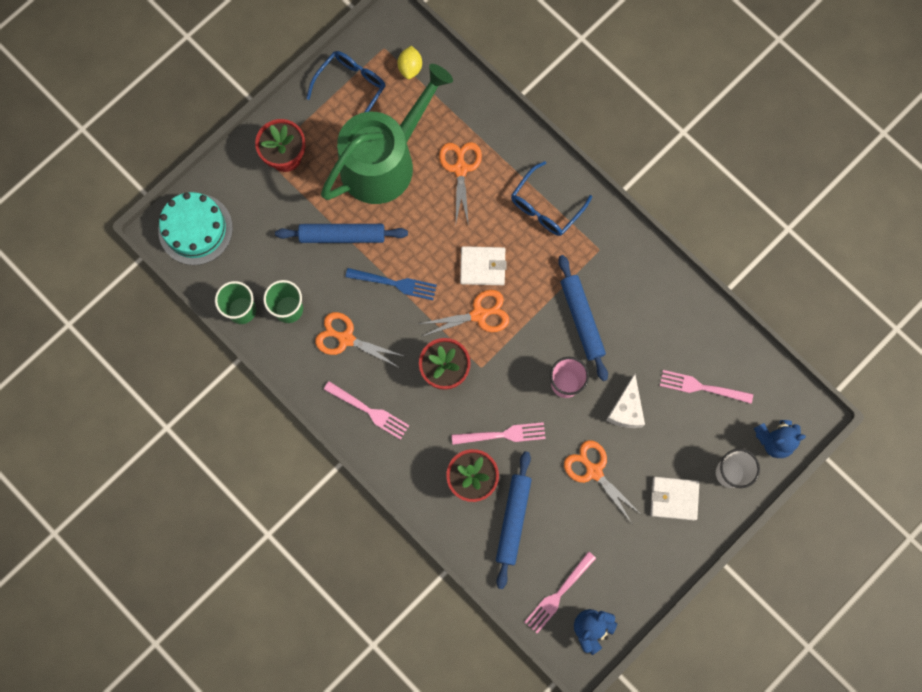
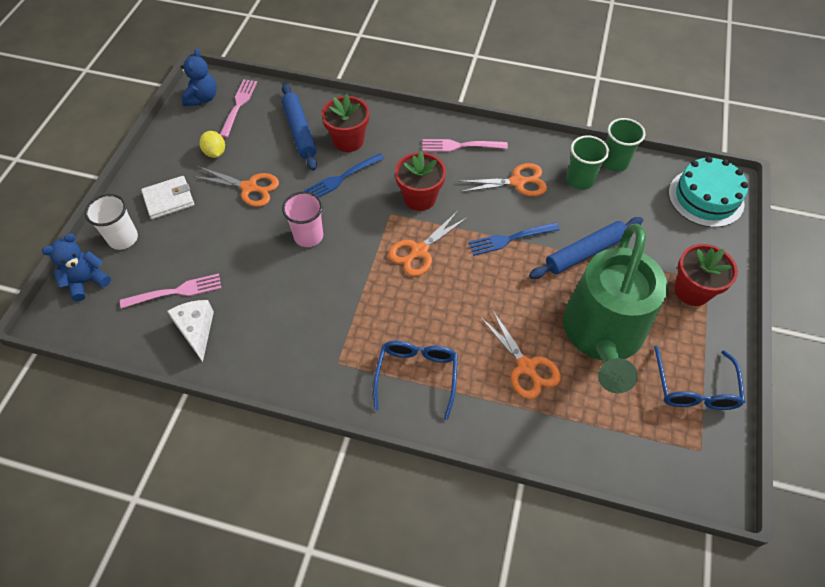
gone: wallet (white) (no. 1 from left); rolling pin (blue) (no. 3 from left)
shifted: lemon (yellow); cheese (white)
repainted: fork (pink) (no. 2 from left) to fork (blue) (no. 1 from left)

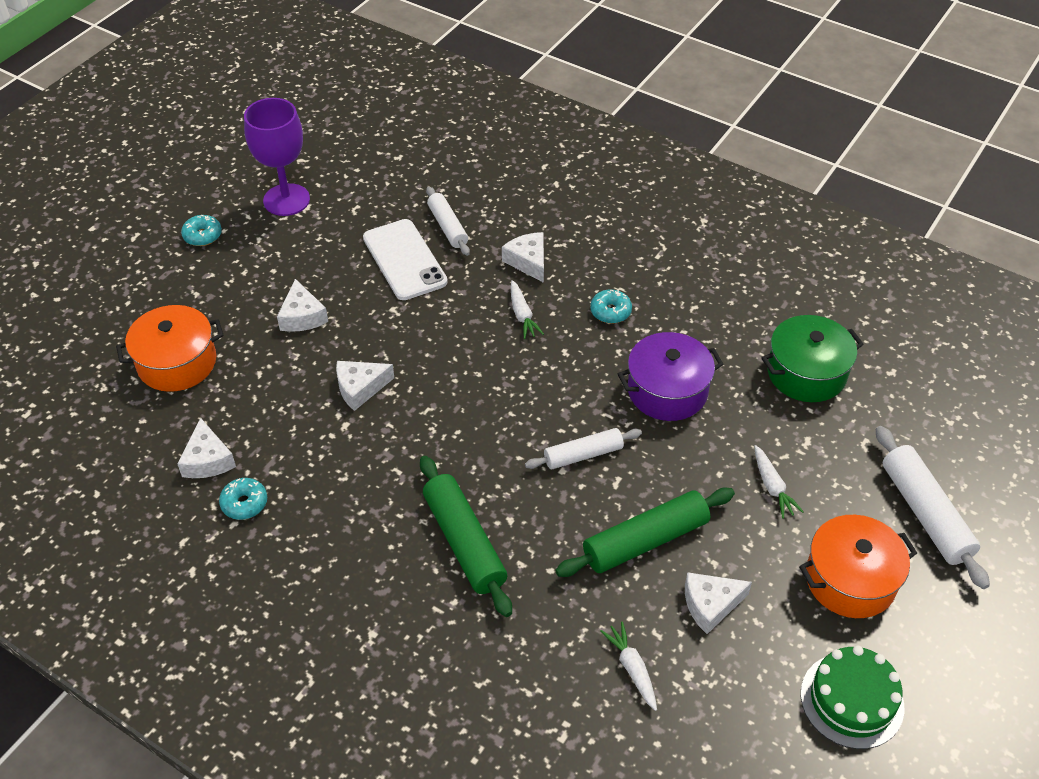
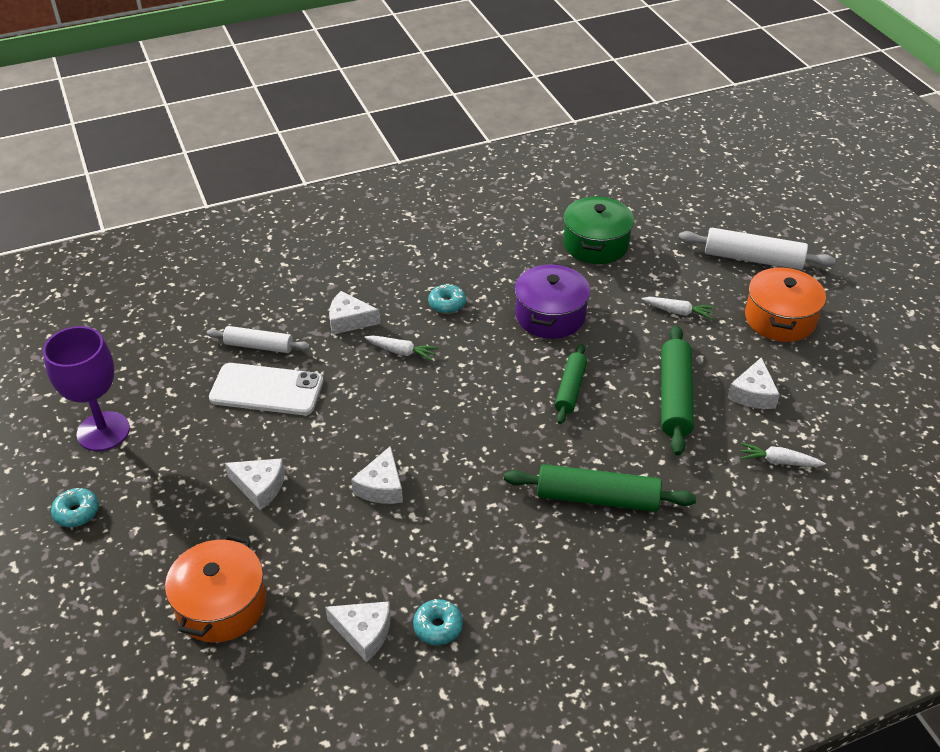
gone: cake (green)
repainted: rolling pin (white) (no. 2 from left) to rolling pin (green) (no. 1 from left)

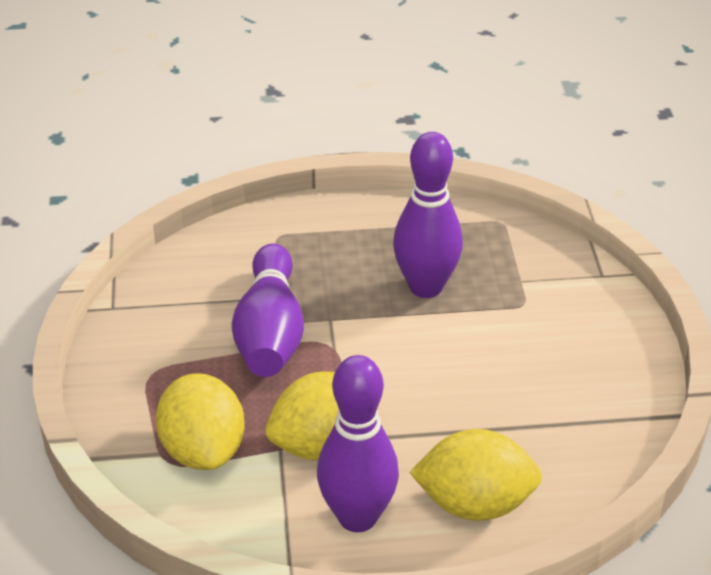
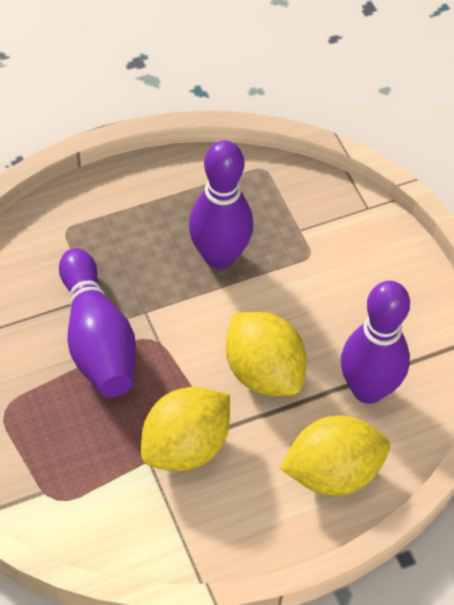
shifted: bowling pin (purple) (no. 2 from left in the first image) to bowling pin (purple) (no. 3 from left); lemon (yellow) (no. 1 from left in the first image) to lemon (yellow) (no. 2 from left)

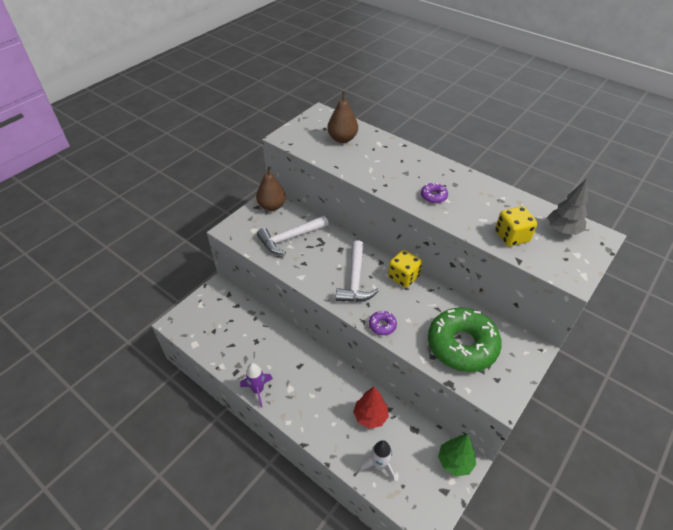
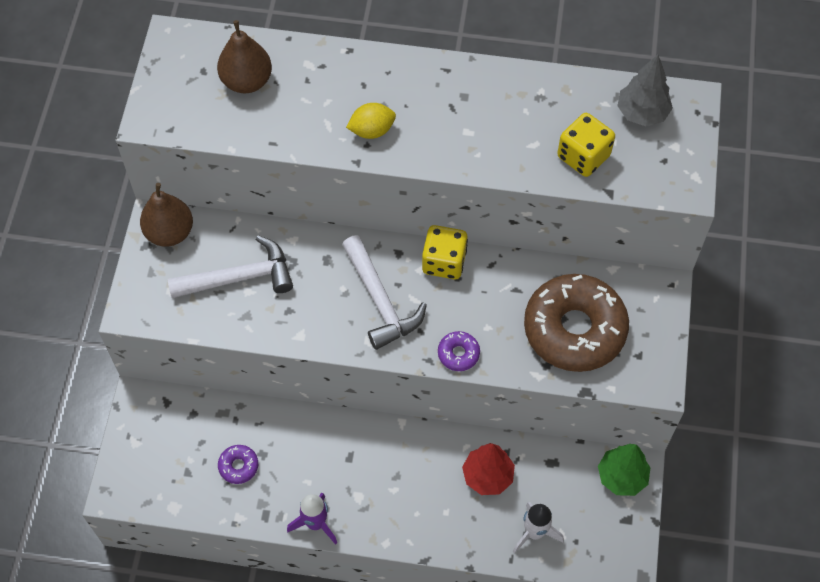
new: lemon (yellow)
shifted: donut (purple) (no. 2 from left in the first image) to donut (purple) (no. 1 from left)
repainted: donut (green) to donut (brown)
rotated: hammer (white) (no. 1 from left) 135 degrees counterclockwise

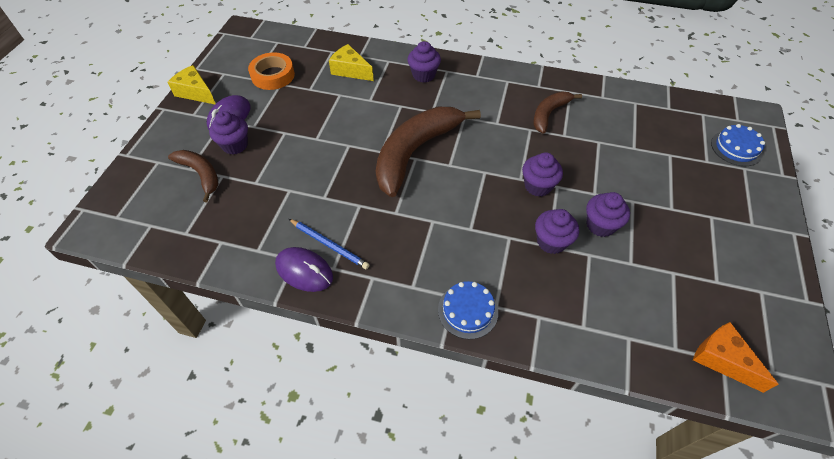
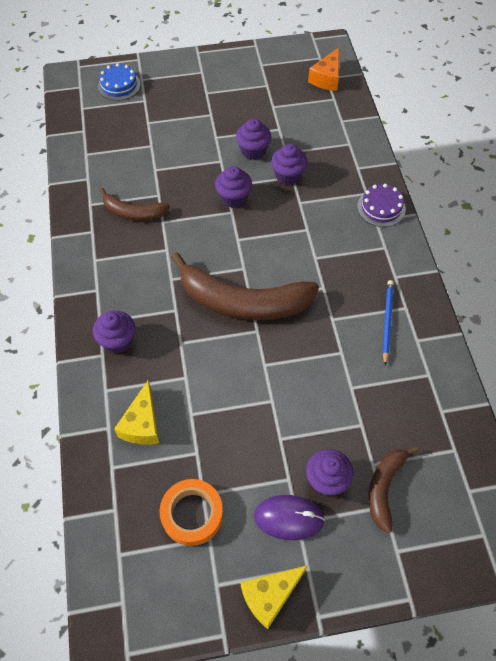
gone: mouse (purple) (no. 2 from left)
repainted: cake (blue) (no. 1 from left) to cake (purple)
rotated: cheese (yellow) (no. 1 from left in the first image) 45 degrees clockwise

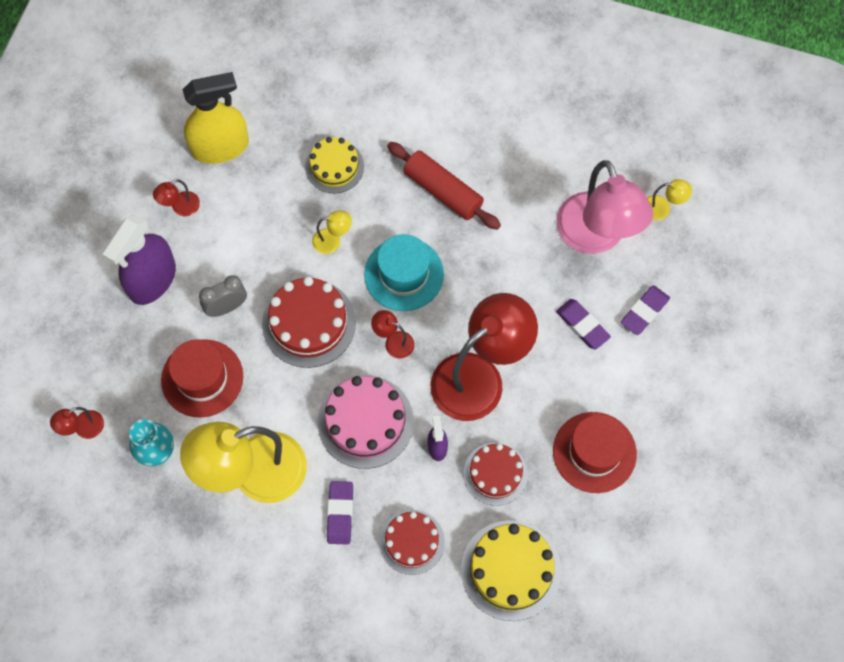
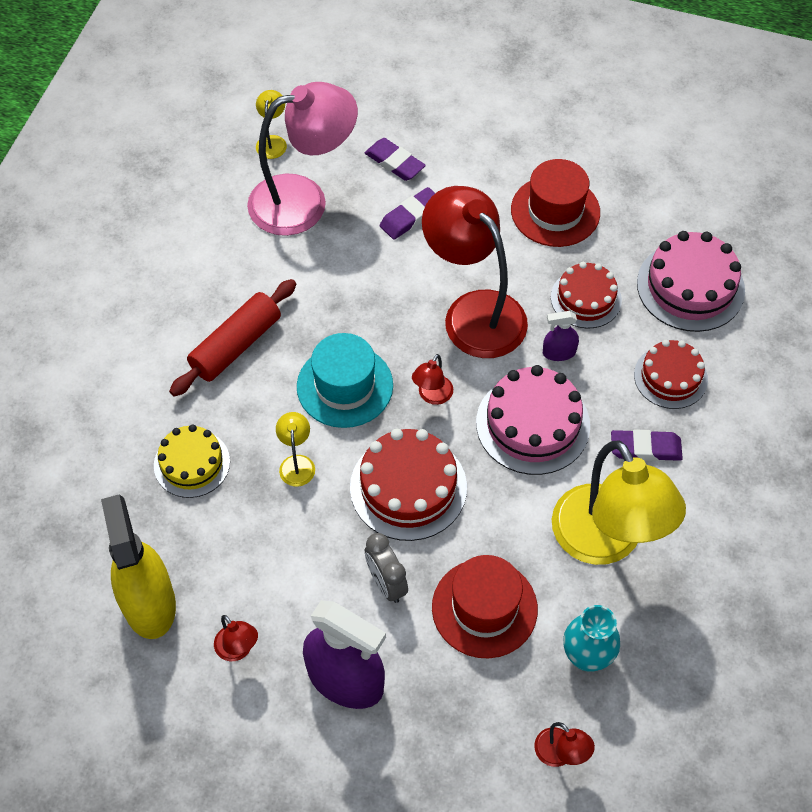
repainted: cake (yellow) (no. 2 from left) to cake (pink) (no. 2 from left)

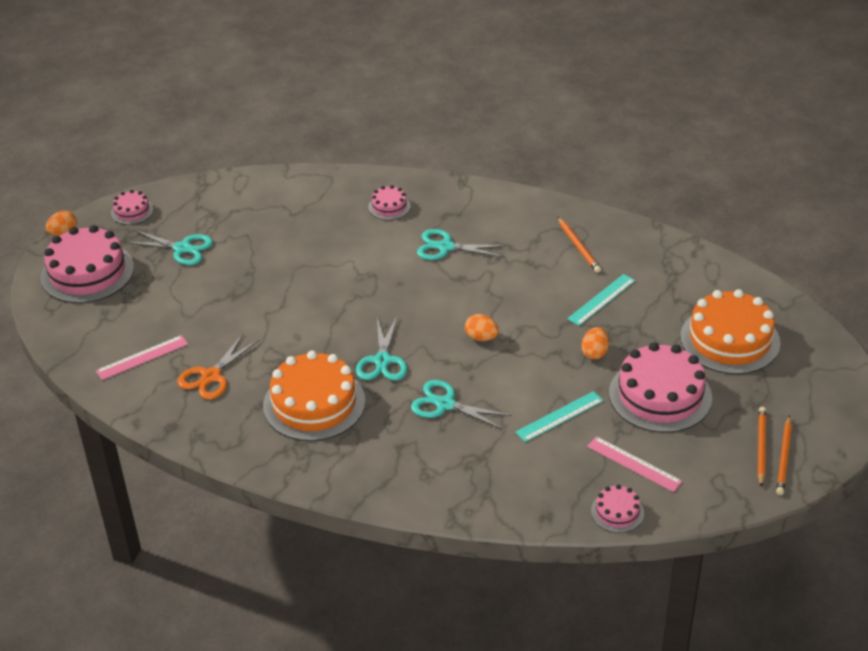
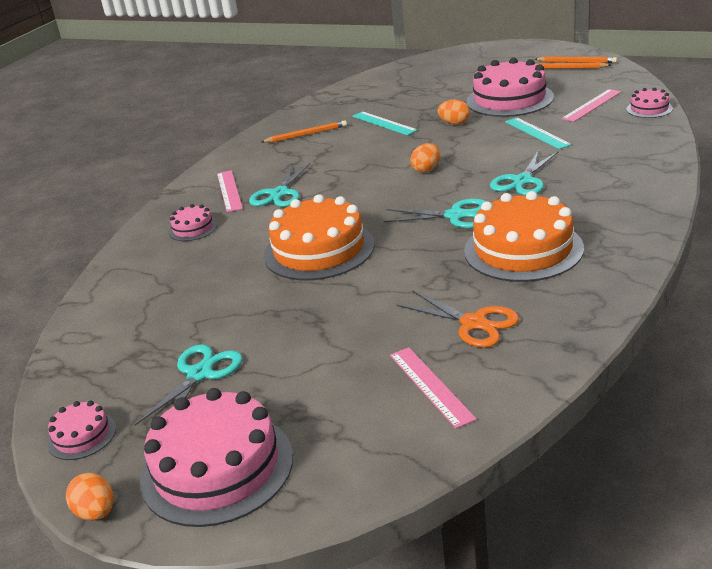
new: ruler (pink) (no. 1 from left)
shifted: cake (orange) (no. 2 from left in the first image) to cake (orange) (no. 1 from left)

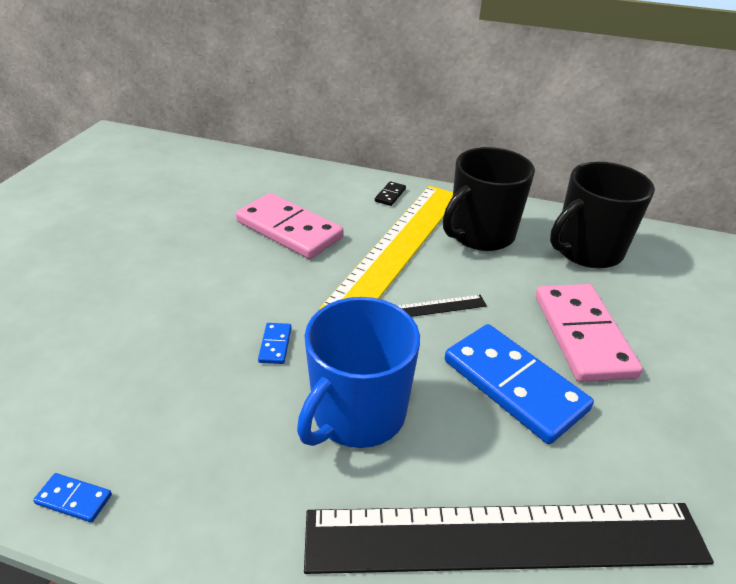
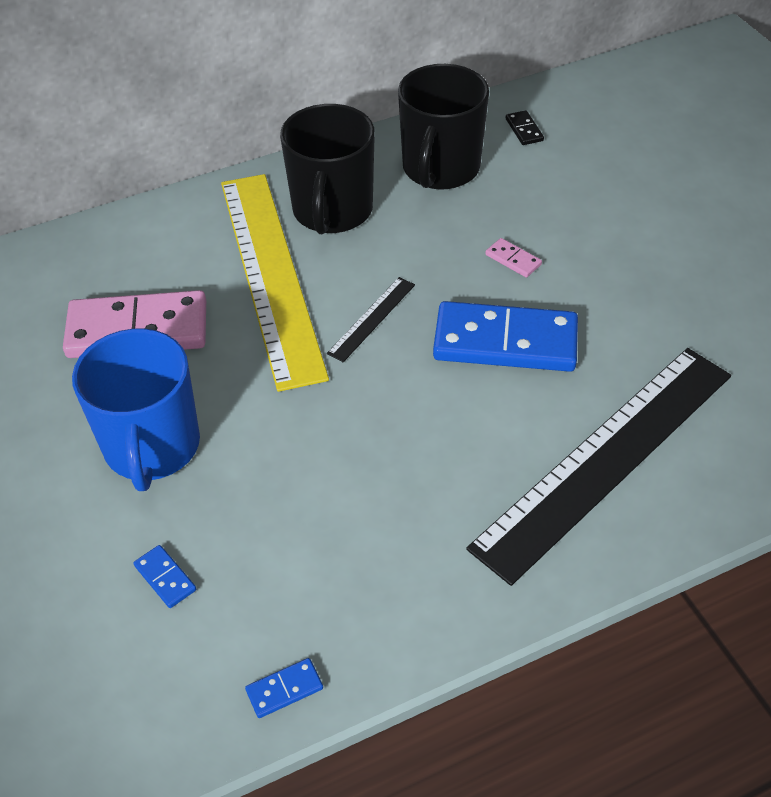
shifted: domino (black); mug (blue); domino (blue) (no. 2 from left in the first image) to domino (blue) (no. 1 from left)
scaled: domino (pink) (no. 2 from left) x0.40

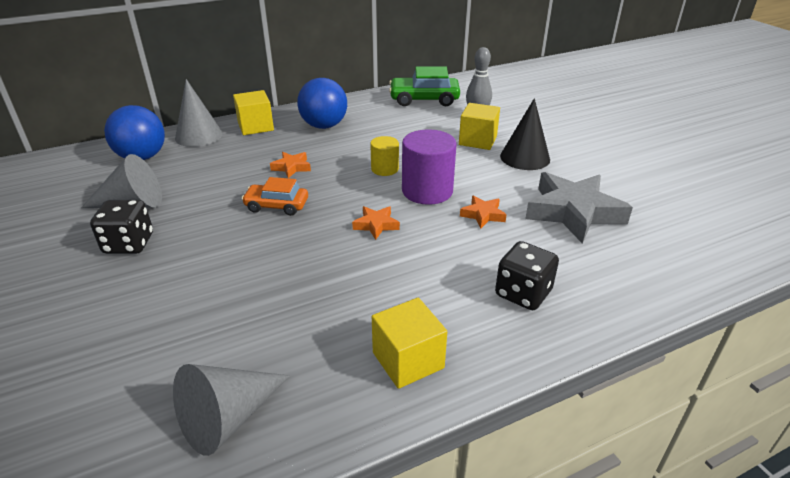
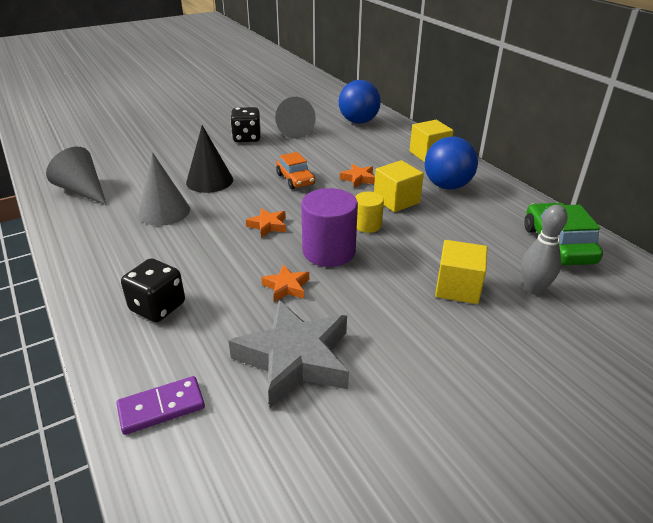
new: domino (purple)
shifted: cone (grey) (no. 2 from left); cone (black); cube (yellow) (no. 2 from left in the first image) to cube (yellow) (no. 1 from left)
rotated: car (orange) 150 degrees clockwise

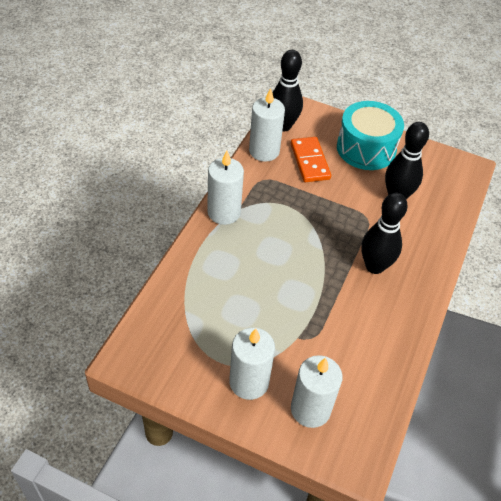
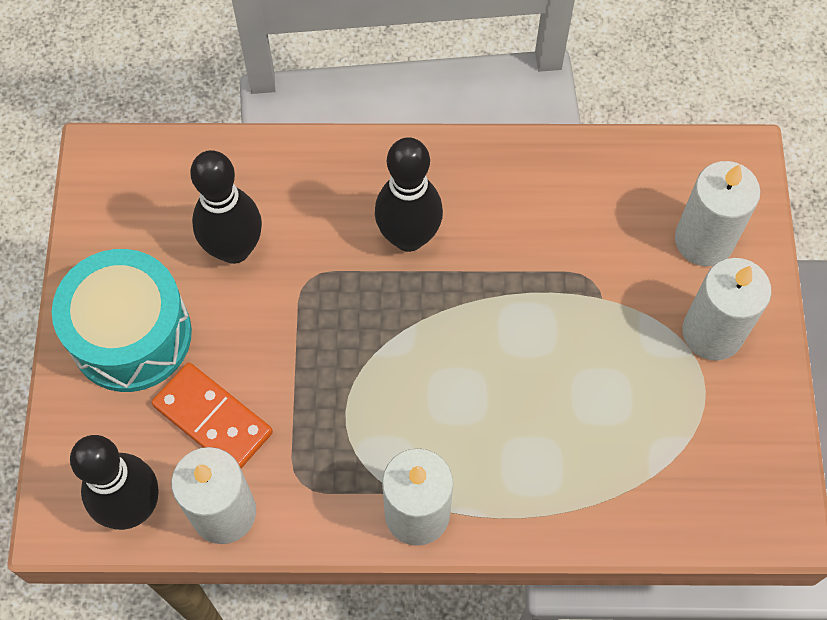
rotated: domino (orange) 75 degrees clockwise

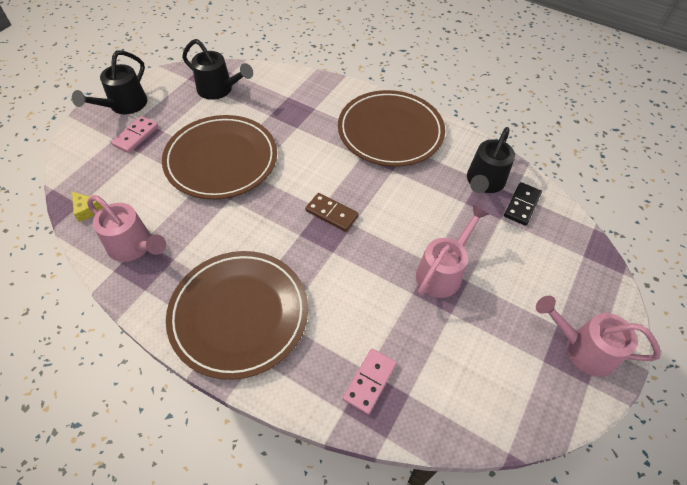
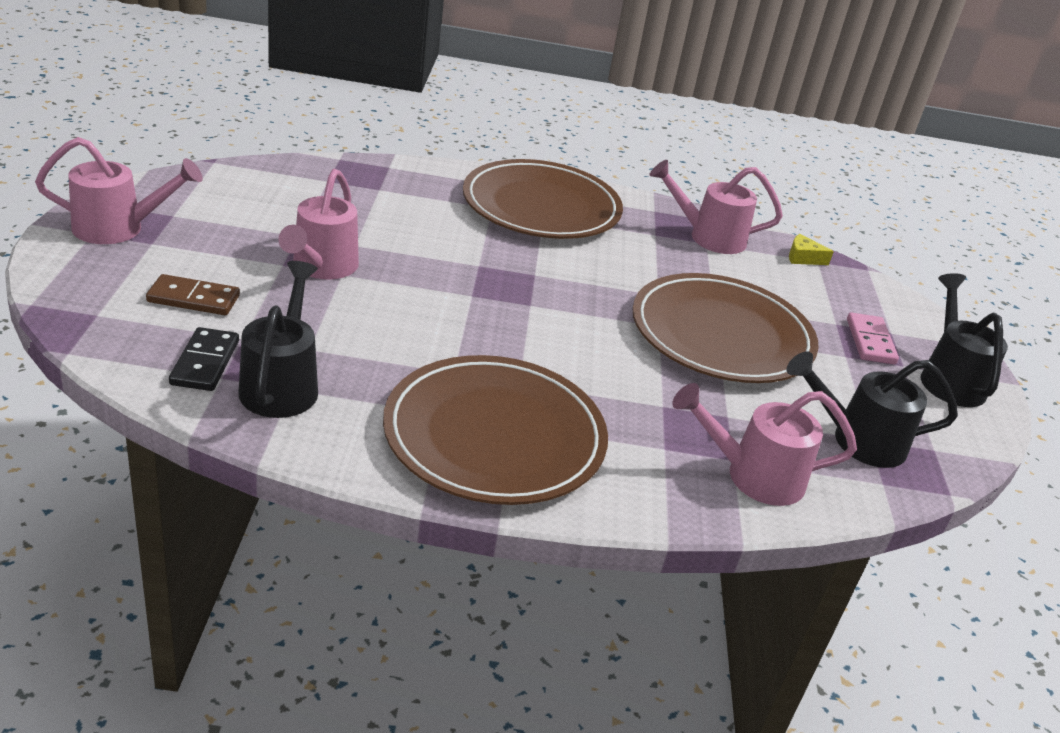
gone: domino (pink) (no. 2 from left)
new: watering can (pink) (no. 4 from left)
shifted: domino (brown)

